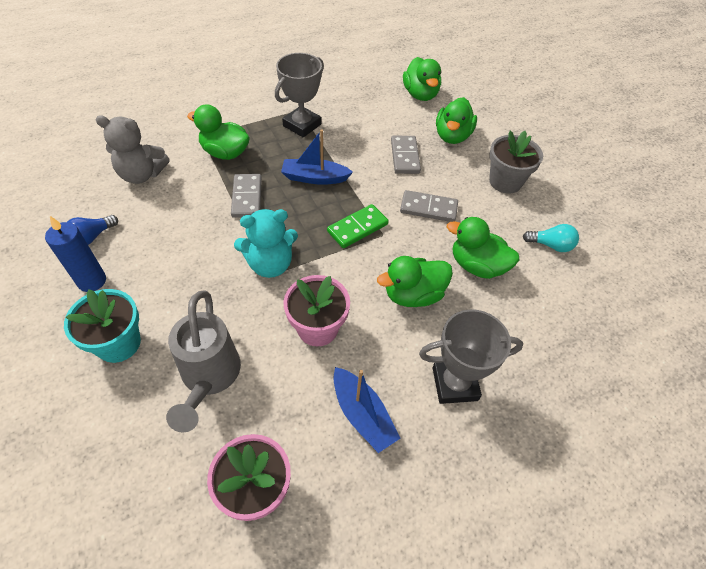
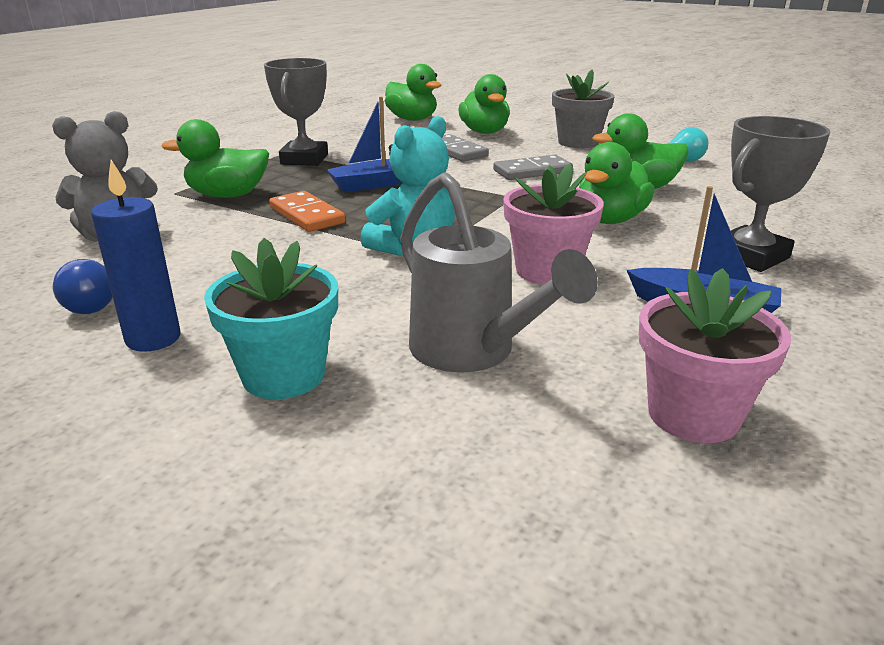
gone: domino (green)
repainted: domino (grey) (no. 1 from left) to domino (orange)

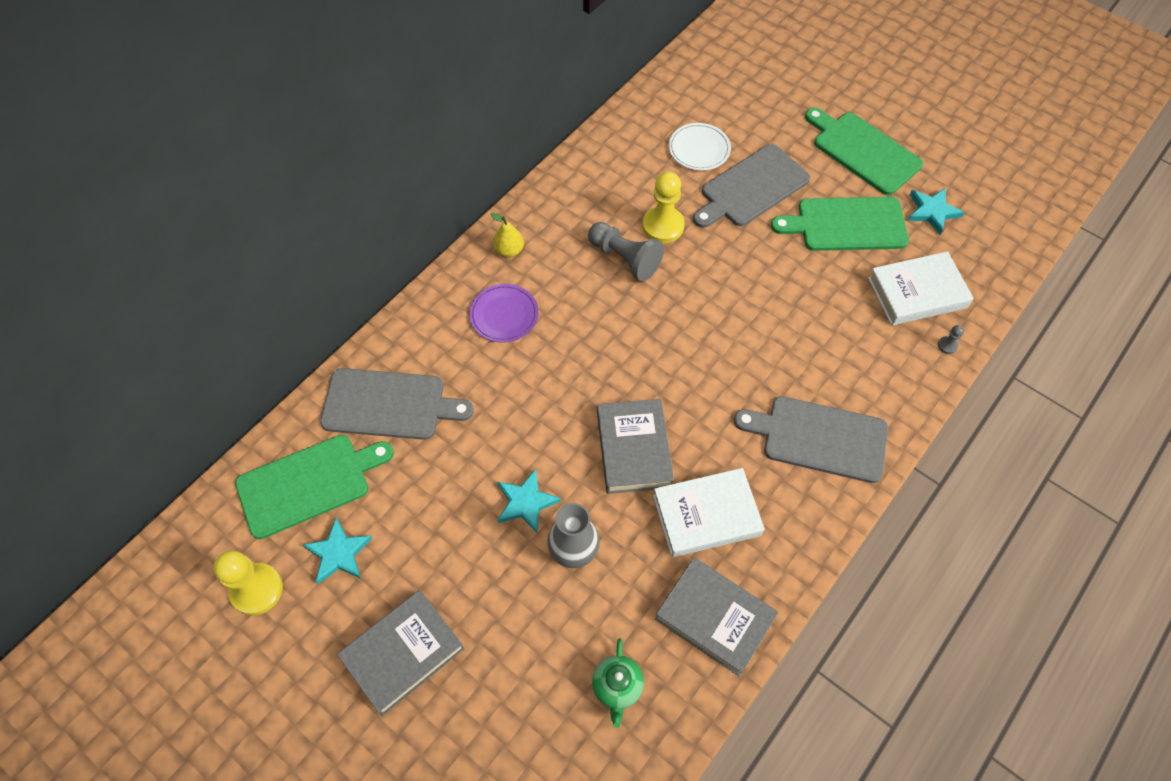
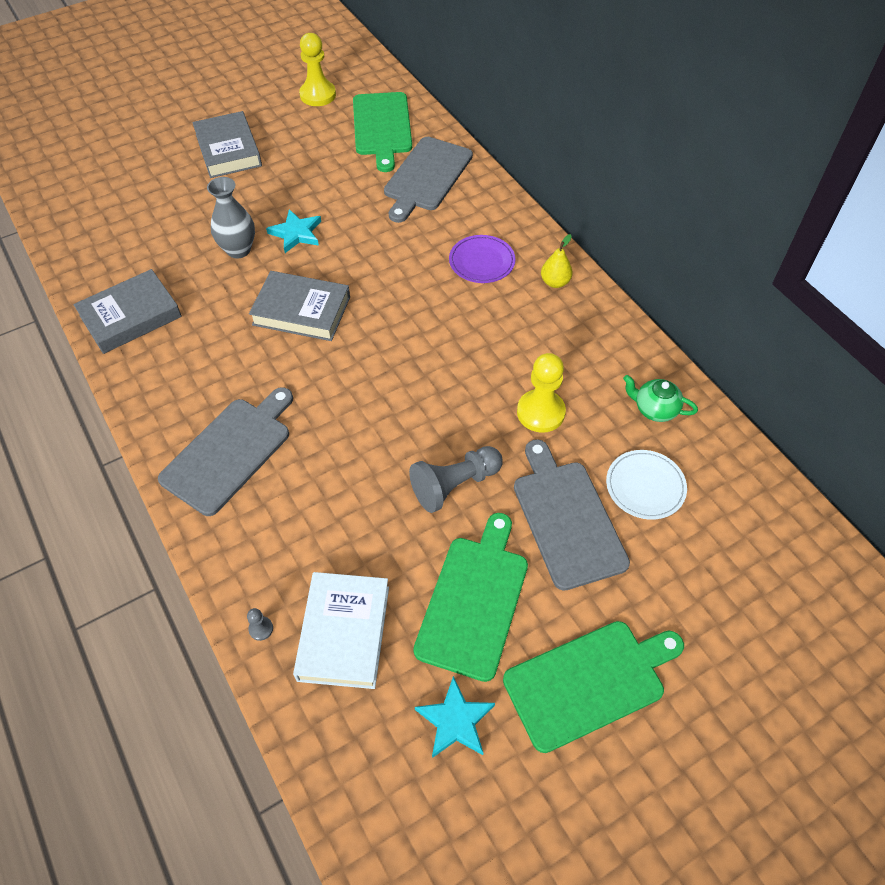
gone: book (white) (no. 1 from left); star (turquoise) (no. 1 from left)
shifted: pawn (grey) (no. 1 from left in the first image) to pawn (grey) (no. 2 from left); teapot (green)

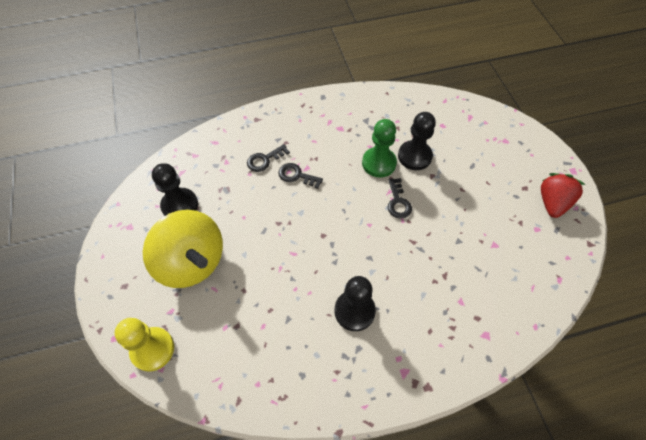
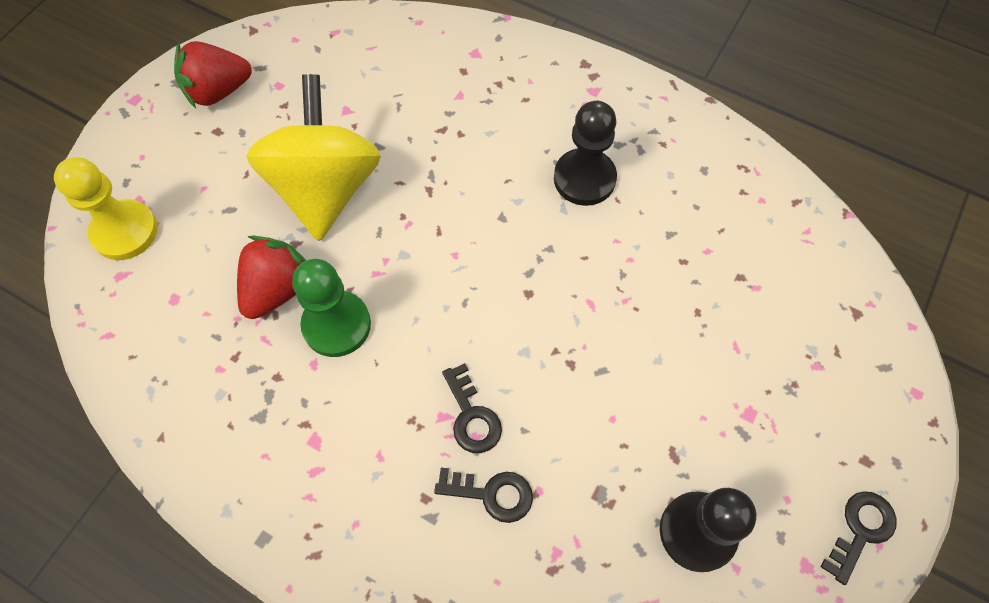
shifted: key (black) (no. 3 from left); spinning top (yellow); pawn (yellow)
swapped: pawn (black) (no. 3 from left) to strawberry (red) (no. 2 from left)

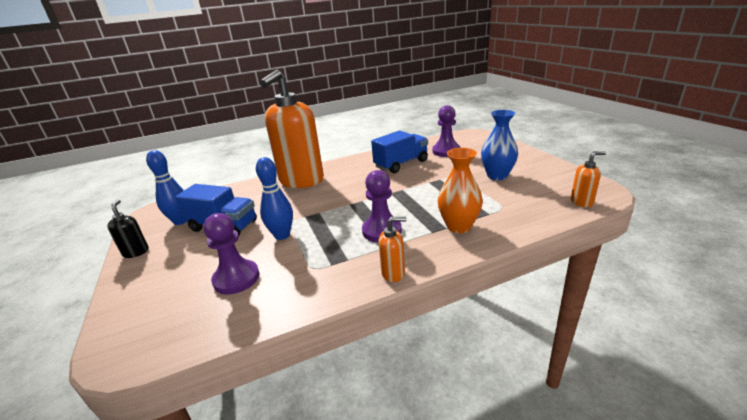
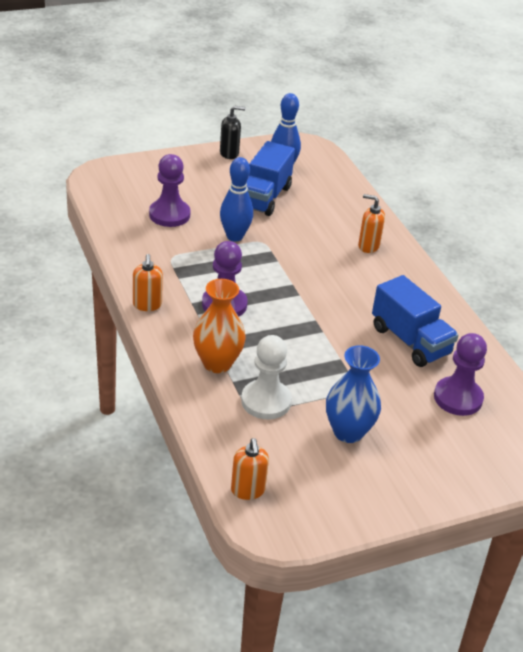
new: pawn (white)
scaled: soap dispenser (orange) (no. 1 from left in the first image) x0.40

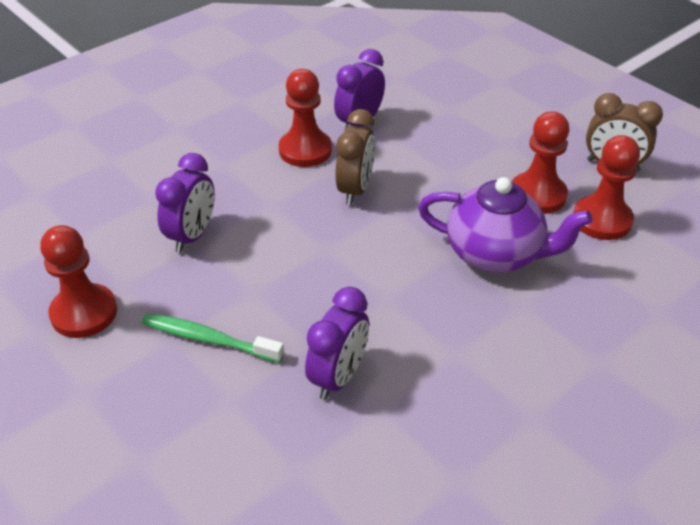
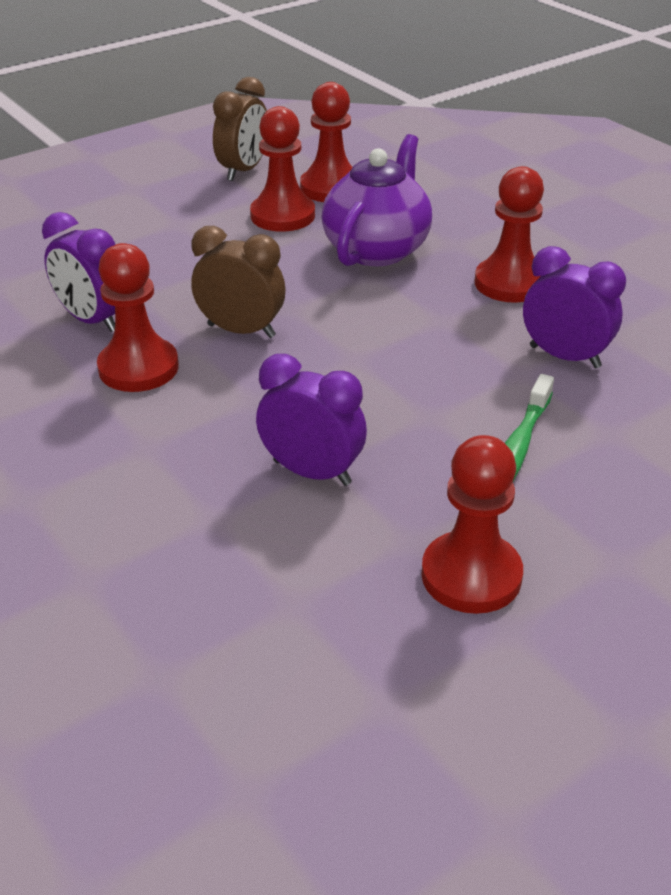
new: pawn (red) (no. 5 from left)

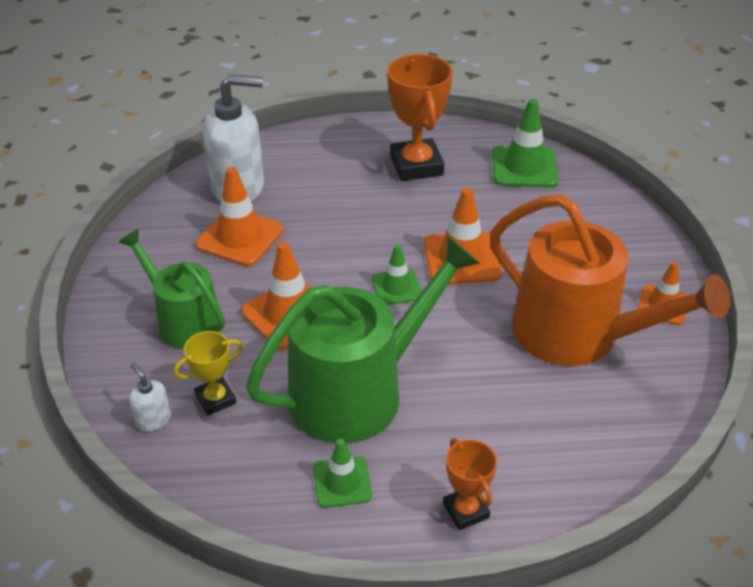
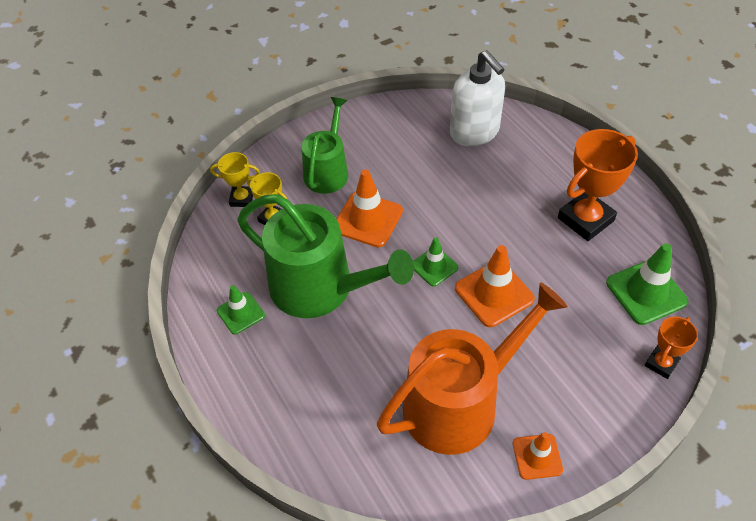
gone: traffic cone (orange) (no. 1 from left)
shifted: trophy (orange) (no. 2 from left)
swapped: soap dispenser (white) (no. 1 from left) to trophy (yellow) (no. 1 from left)
rotated: watering can (orange) 135 degrees counterclockwise

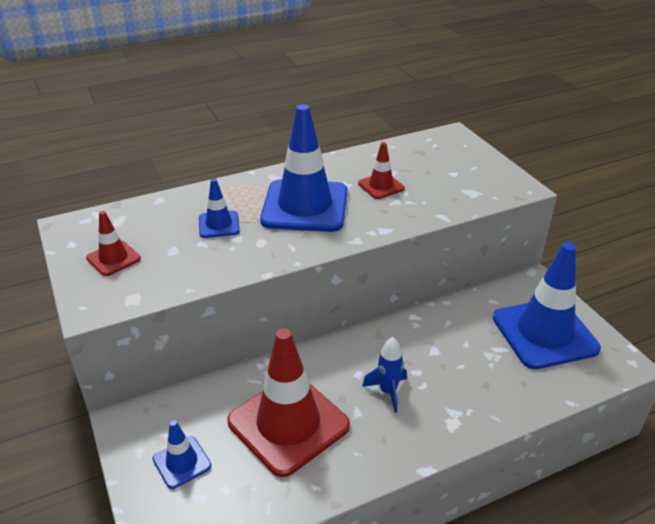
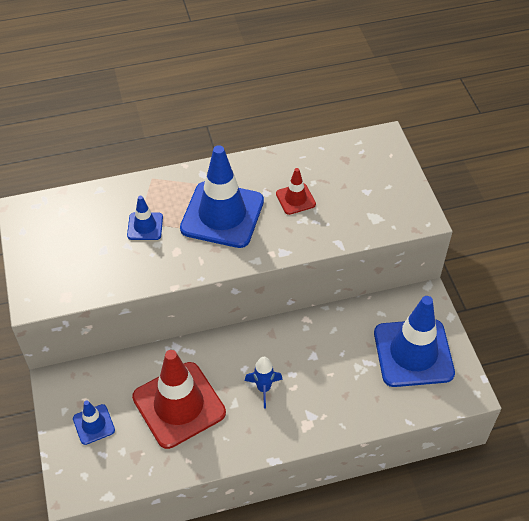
gone: traffic cone (red) (no. 1 from left)

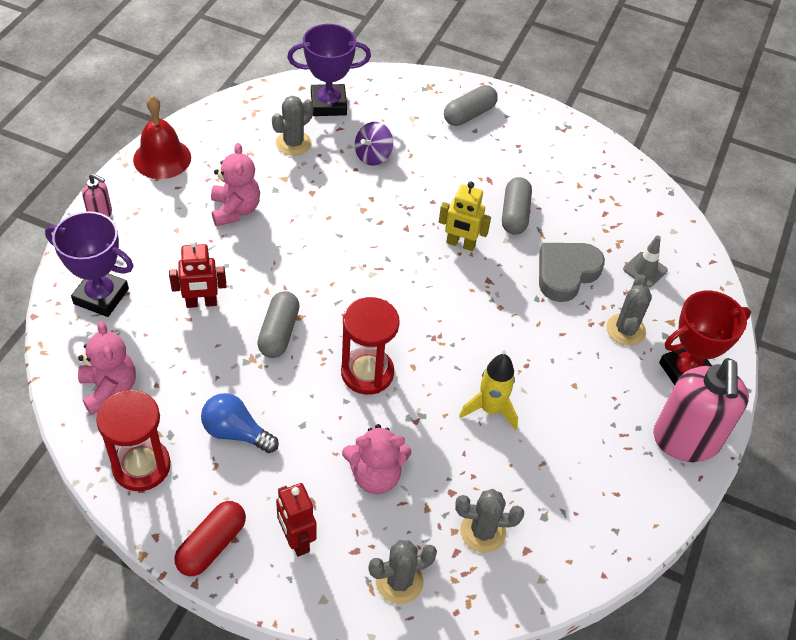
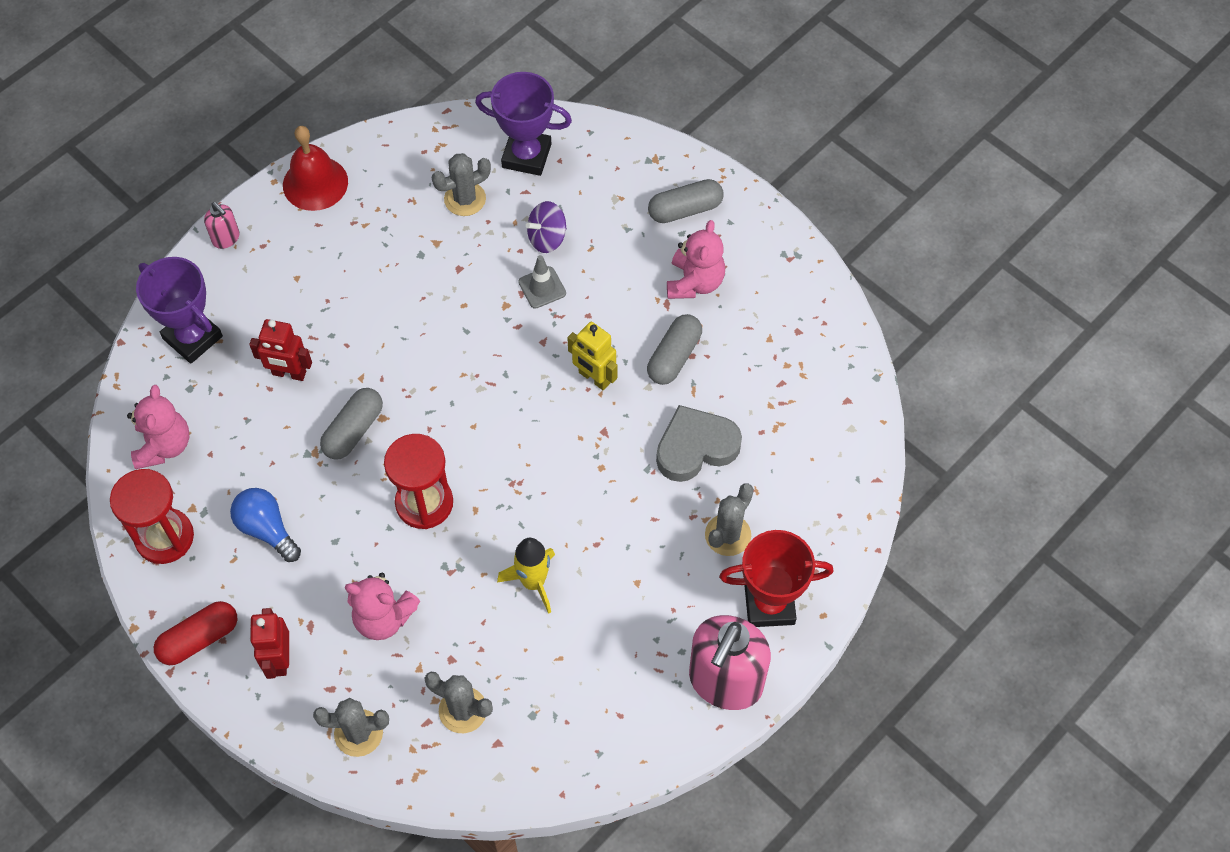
shifted: teddy bear (pink) (no. 2 from left in the first image) to teddy bear (pink) (no. 3 from left); traffic cone (grey)

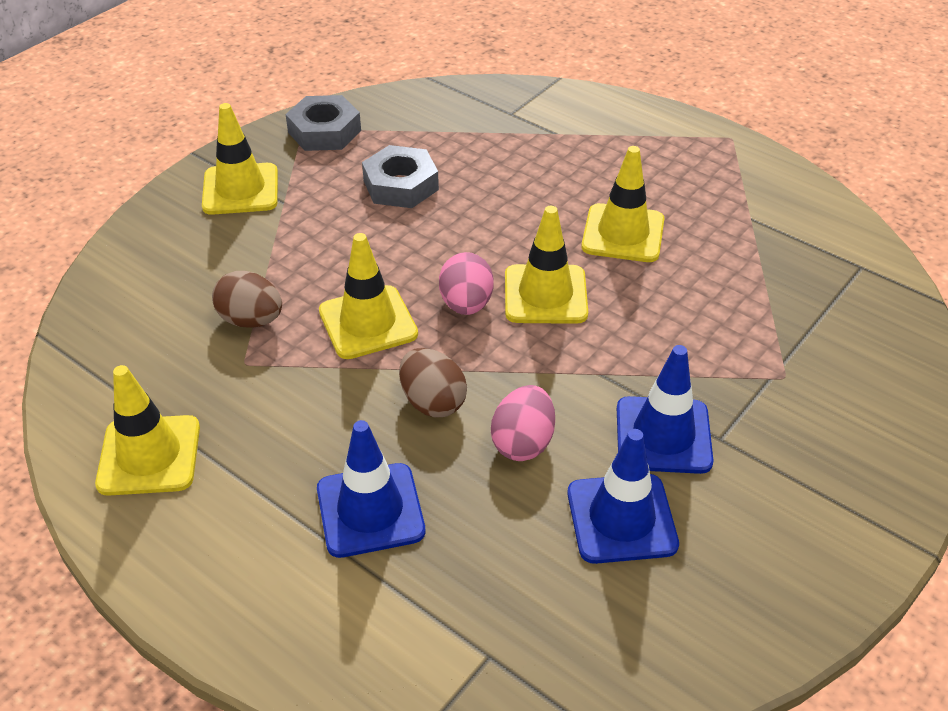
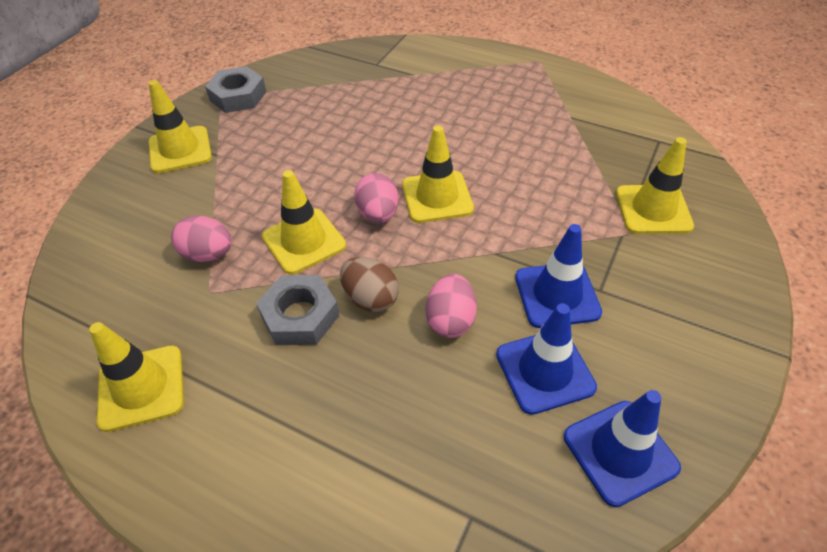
shifted: nut (grey) (no. 2 from left); traffic cone (yellow) (no. 5 from left); traffic cone (blue) (no. 1 from left in the first image) to traffic cone (blue) (no. 3 from left)
repainted: egg (brown) (no. 1 from left) to egg (pink) (no. 1 from left)

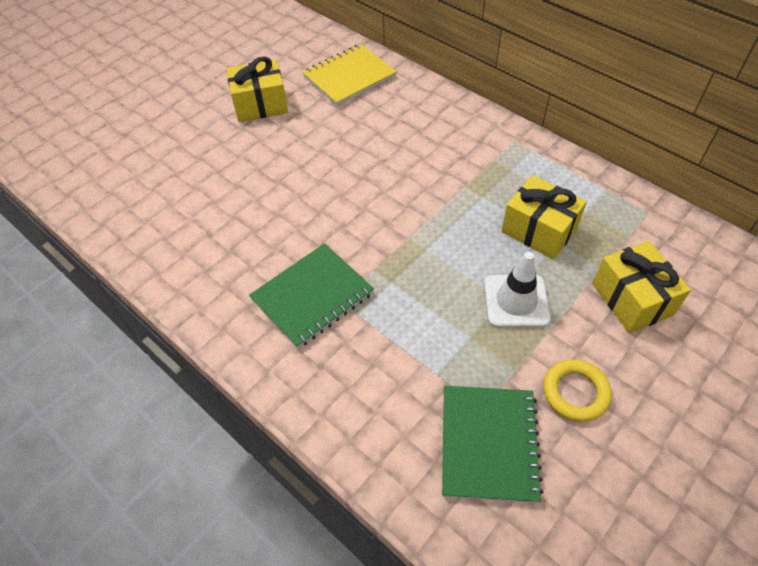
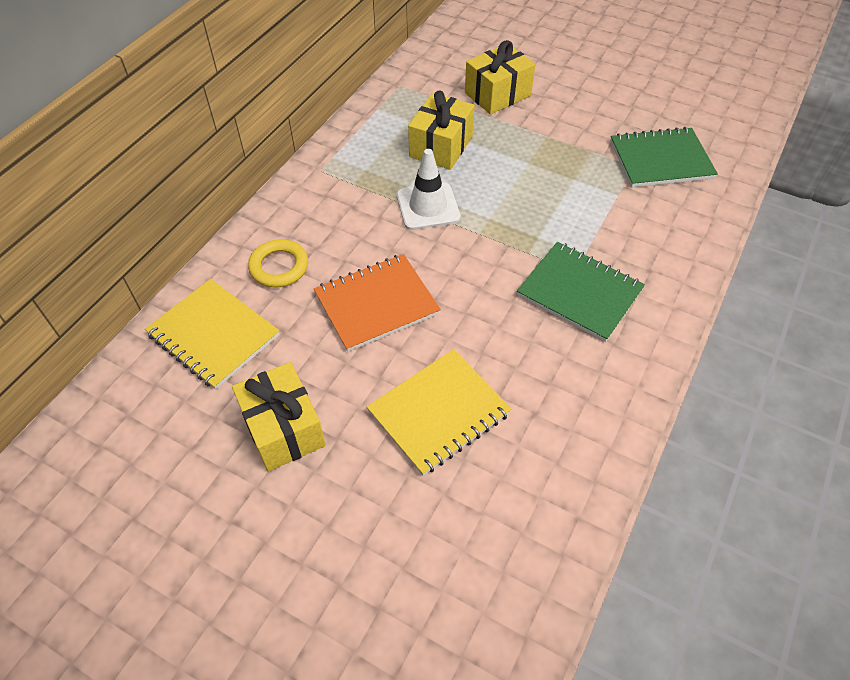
new: notebook (orange); notebook (yellow) (no. 2 from left)
shifted: traffic cone (white); ring (yellow)

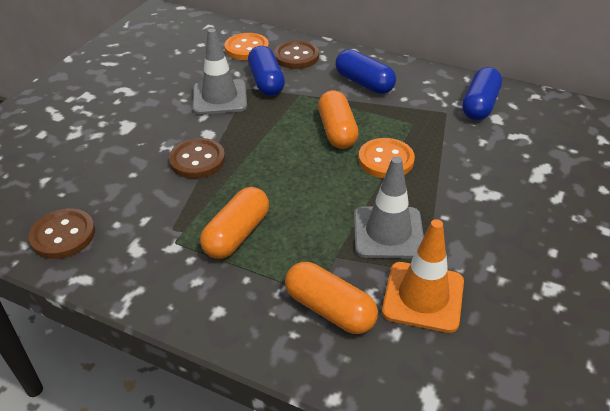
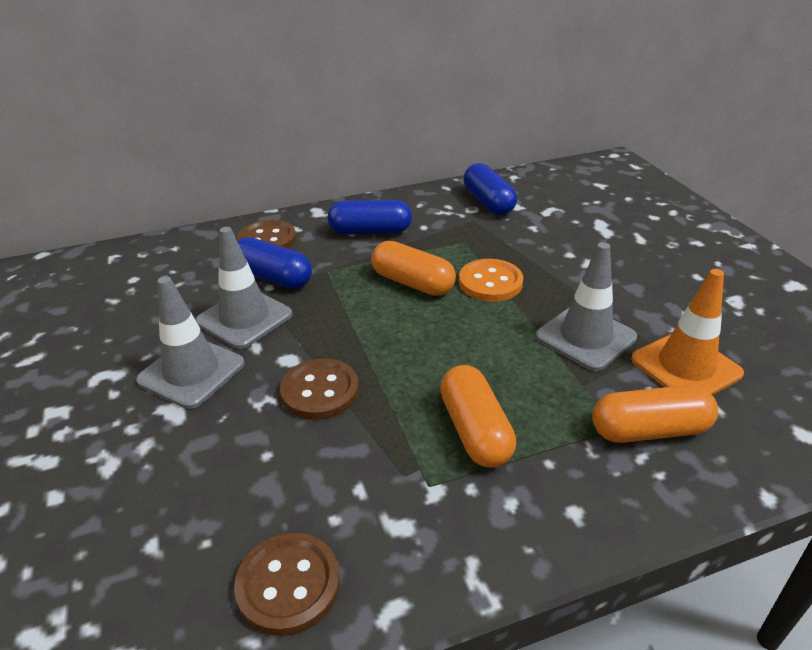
gone: button (orange) (no. 1 from left)
new: traffic cone (grey) (no. 1 from left)

